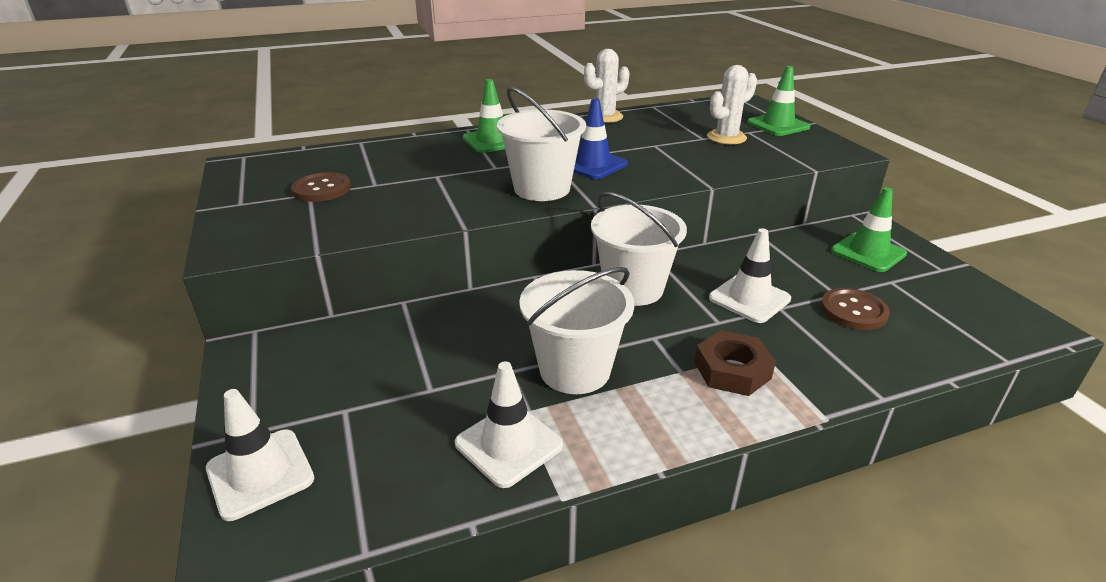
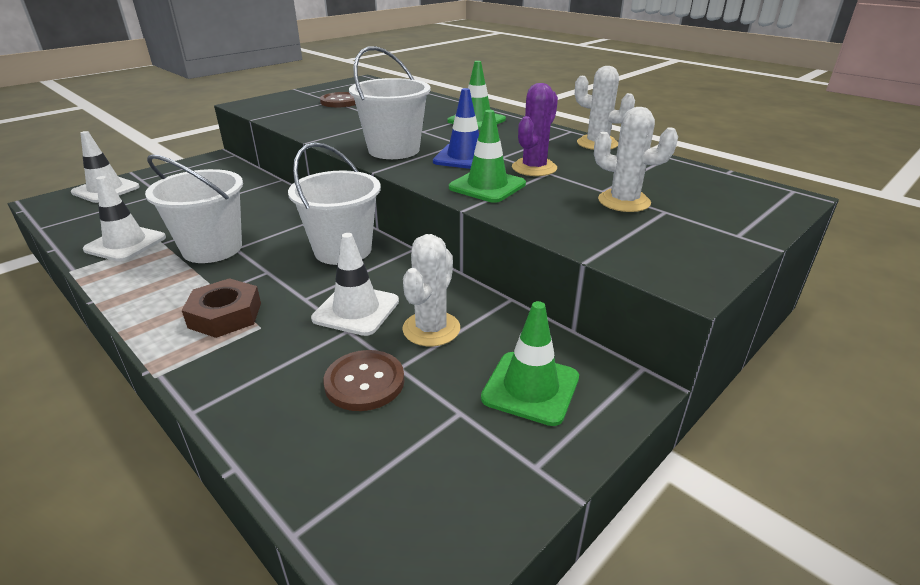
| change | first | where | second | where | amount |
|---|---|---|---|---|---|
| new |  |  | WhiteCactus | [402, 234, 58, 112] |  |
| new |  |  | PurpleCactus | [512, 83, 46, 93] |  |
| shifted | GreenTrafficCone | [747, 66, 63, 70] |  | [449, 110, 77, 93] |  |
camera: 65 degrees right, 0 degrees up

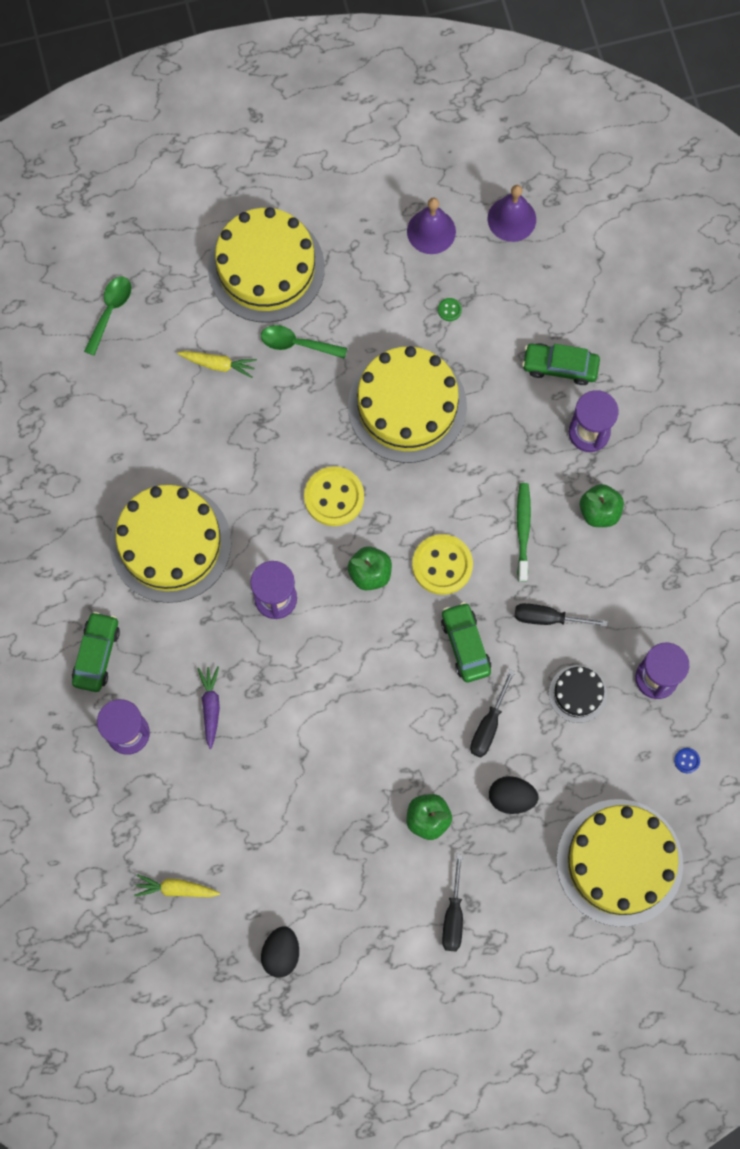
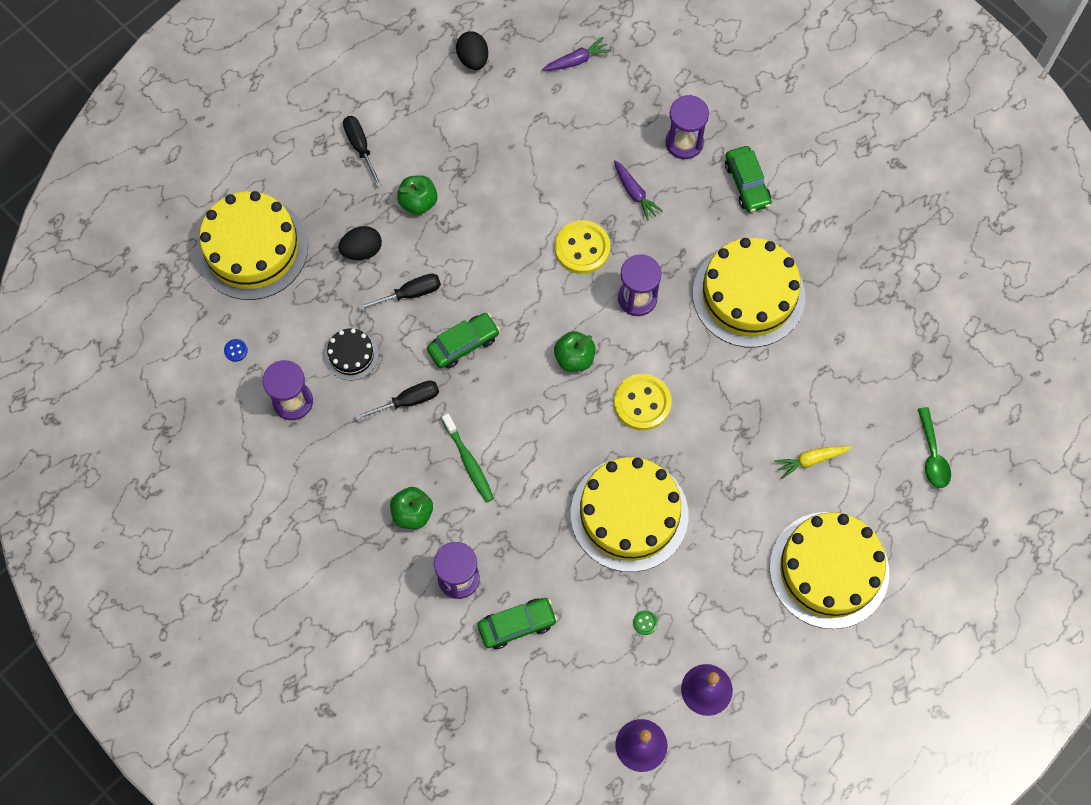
| change | first | where | second | where | amount |
|---|---|---|---|---|---|
| gone | GreenSpoon | [261, 325, 86, 34] |  |  |  |
| shifted | YellowButton | [412, 534, 61, 61] |  | [555, 220, 55, 54] |  |
| repainted | YellowCarrot | [134, 874, 86, 23] | PurpleCarrot | [542, 37, 69, 34] |  |
| rotated | GreenCar | [441, 602, 50, 80] |  | [427, 313, 73, 56] | 75 degrees counterclockwise |
| rotated | BlackScrewdriver | [470, 669, 45, 88] |  | [358, 274, 83, 36] | 75 degrees clockwise |
camera: 150 degrees right, 5 degrees down

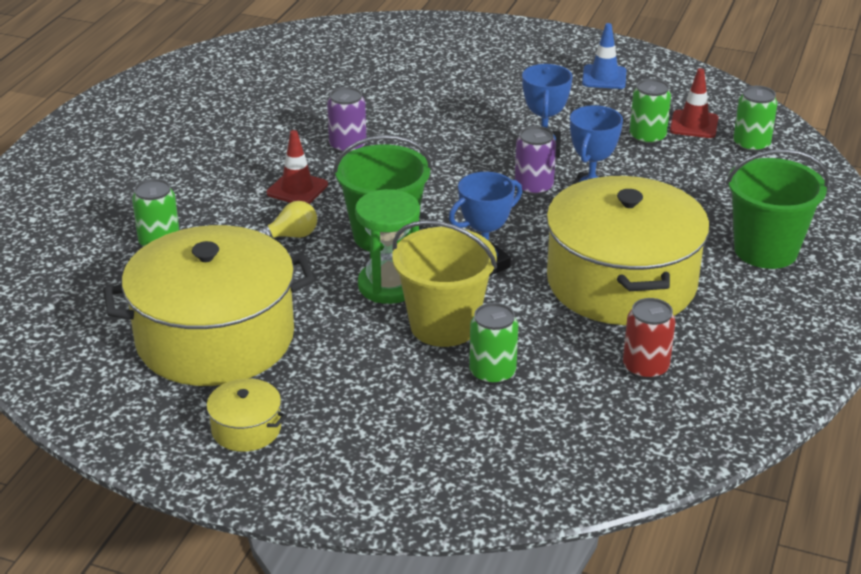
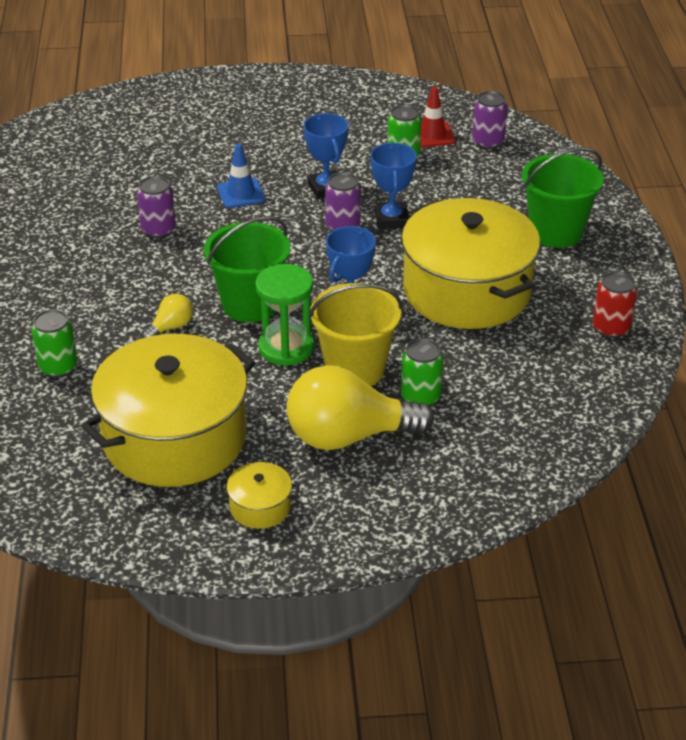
| change | first | where | second | where | amount |
|---|---|---|---|---|---|
| gone | RedTrafficCone | [267, 130, 61, 74] |  |  |  |
| new |  |  | YellowLightBulb | [287, 365, 147, 85] |  |
| shifted | BlueTrafficCone | [582, 23, 44, 66] |  | [217, 143, 48, 65] |  |
| shifted | RedCan | [623, 298, 52, 82] |  | [593, 271, 44, 67] |  |
| repainted | GreenCan | [733, 86, 45, 67] | PurpleCan | [472, 91, 36, 58] |  |
camera: 25 degrees left, 5 degrees up

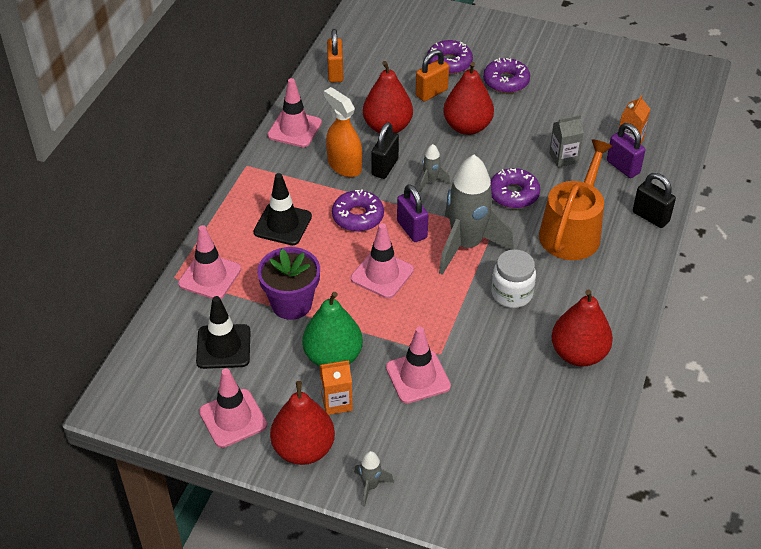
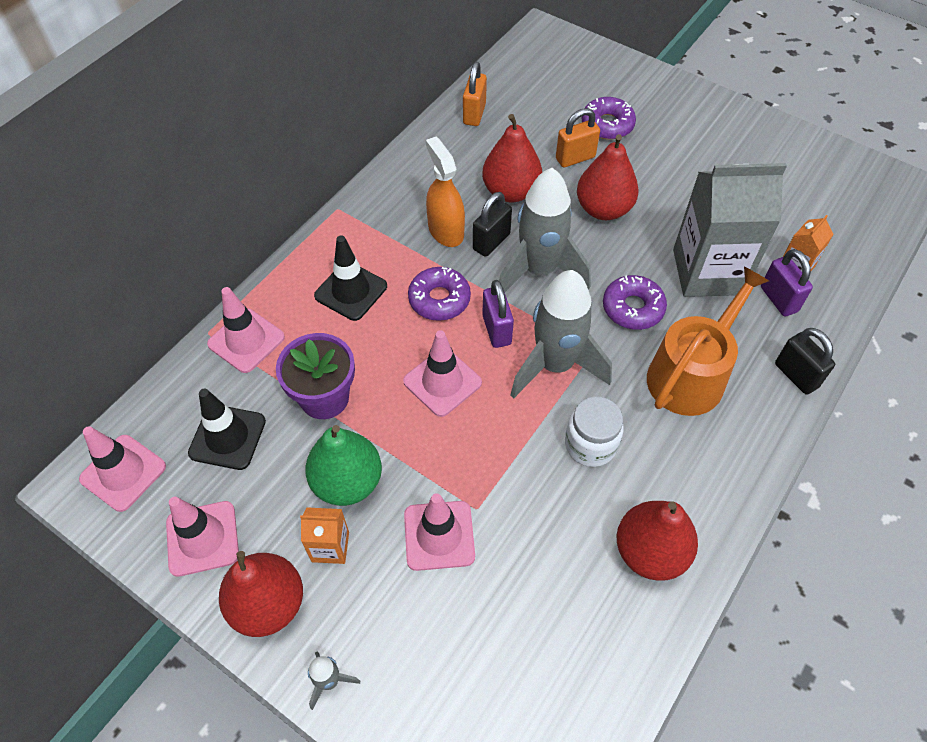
| change | first | where | second | where | amount |
|---|---|---|---|---|---|
| gone | PurpleDonut | [483, 58, 47, 35] |  |  |  |
| shifted | PinkTrafficCone | [267, 78, 55, 69] |  | [79, 426, 87, 86] |  |
| scaled | GreyRocket | [419, 144, 31, 48] |  | [499, 168, 92, 124] | x2.32 |
| scaled | GreyCarton | [549, 115, 35, 52] |  | [673, 163, 114, 134] | x2.21 |
camera: 15 degrees right, 10 degrees up

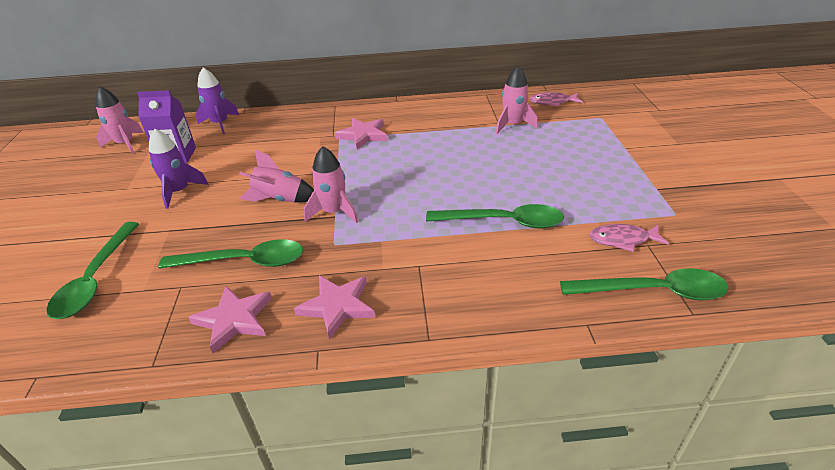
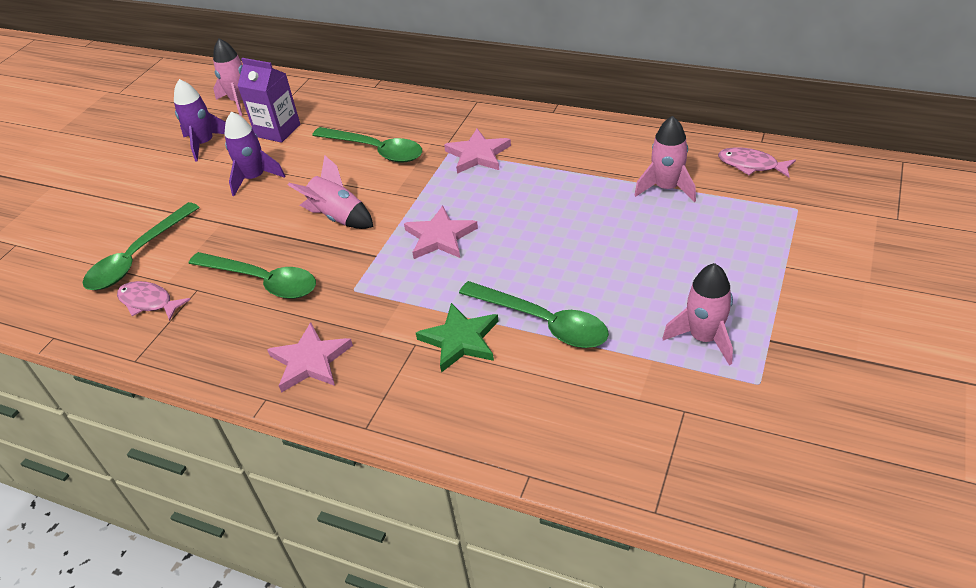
| change | first | where | second | where | amount |
|---|---|---|---|---|---|
| new |  |  | GreenStar | [416, 303, 83, 70] |  |
| shifted | PinkStar | [188, 286, 84, 67] |  | [404, 206, 74, 53] |  |
| shifted | PurpleRocket | [196, 68, 43, 66] |  | [174, 79, 52, 83] |  |
| shifted | PinkRocket | [304, 146, 54, 77] |  | [662, 263, 71, 102] |  |
| shifted | GreenSpoon | [560, 268, 169, 32] |  | [312, 127, 110, 36] |  |
| shifted | PinkFish | [589, 224, 80, 28] |  | [117, 281, 74, 40] |  |
camera: 30 degrees right, 5 degrees up

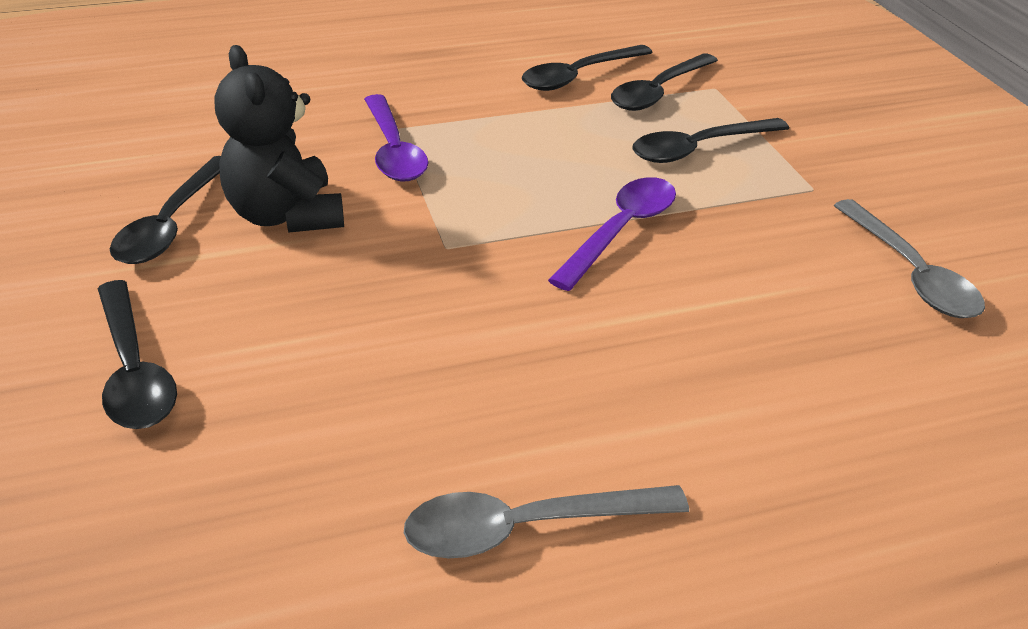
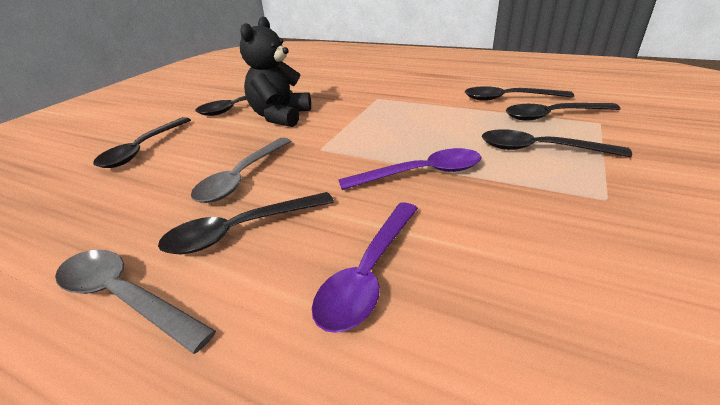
| change | first | where | second | where | amount |
|---|---|---|---|---|---|
| new |  |  | BlackSpoon | [158, 192, 176, 62] |  |
| shifted | PurpleSpoon | [364, 94, 64, 87] |  | [312, 203, 106, 130] |  |
| shifted | GreySpoon | [834, 199, 151, 119] |  | [191, 138, 100, 65] |  |
camera: 45 degrees right, 5 degrees down

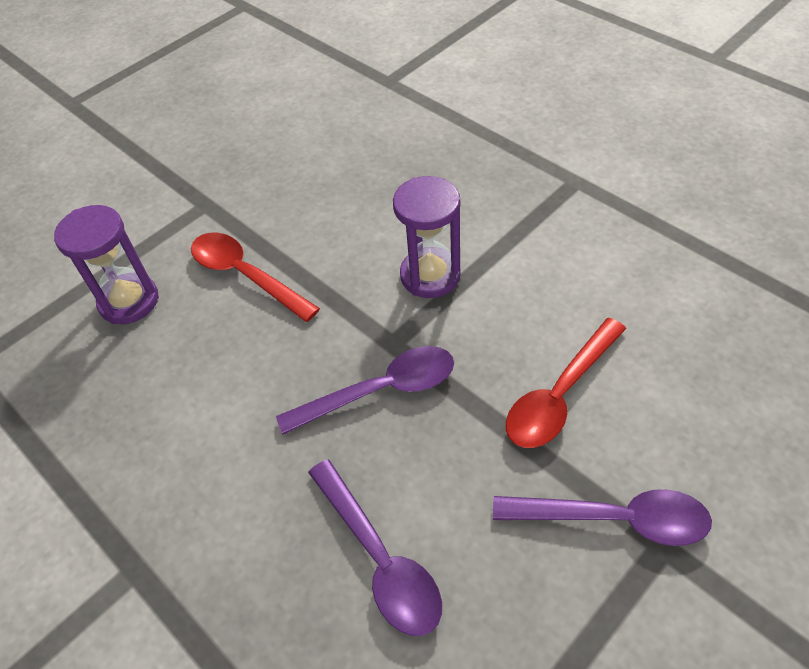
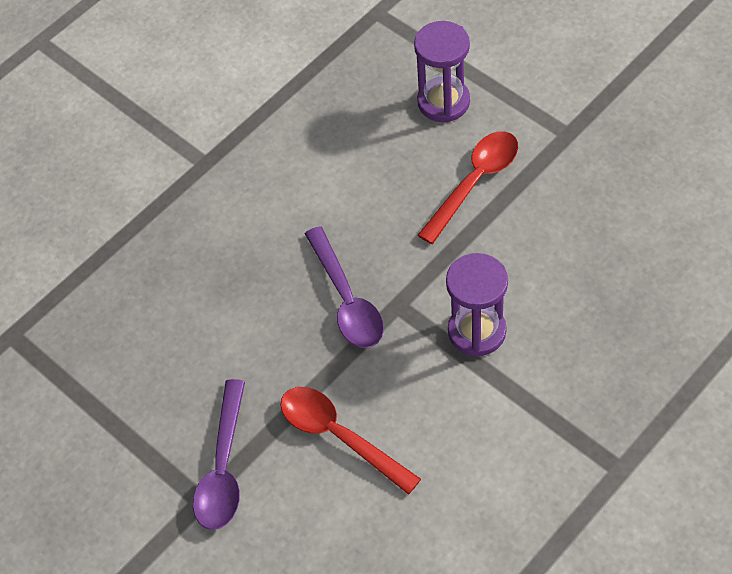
| change | first | where | second | where | amount |
|---|---|---|---|---|---|
| gone | PurpleSpoon | [308, 459, 134, 177] |  |  |  |
camera: 90 degrees right, 5 degrees up

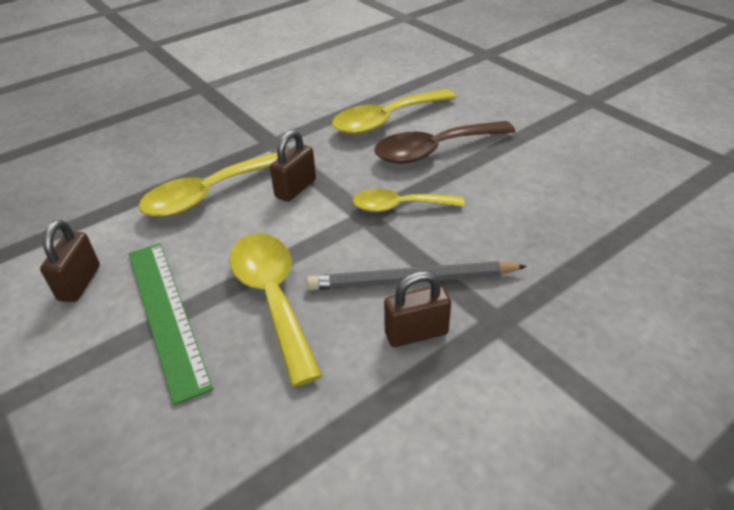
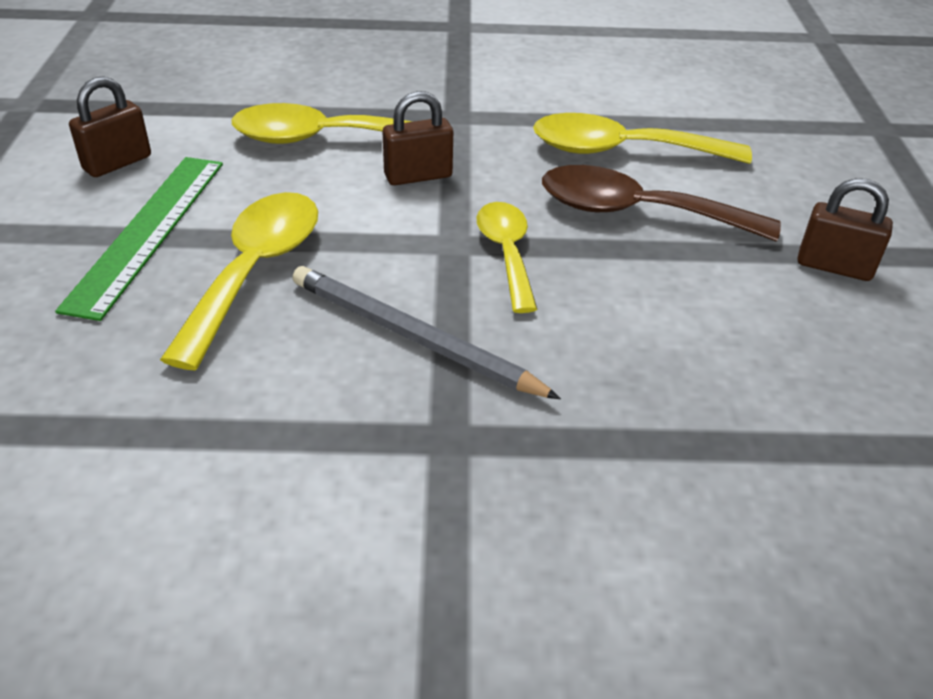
| change | first | where | second | where | amount |
|---|---|---|---|---|---|
| shifted | BrownPadlock | [384, 271, 67, 76] |  | [798, 178, 95, 103] |  |
| rotated | YellowSpoon | [353, 189, 112, 23] |  | [477, 202, 60, 111] | 45 degrees clockwise |
camera: 35 degrees right, 0 degrees up

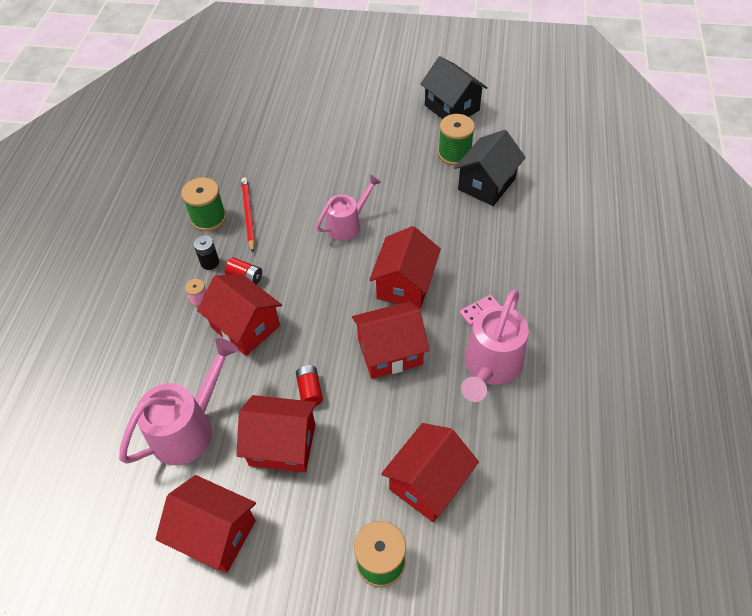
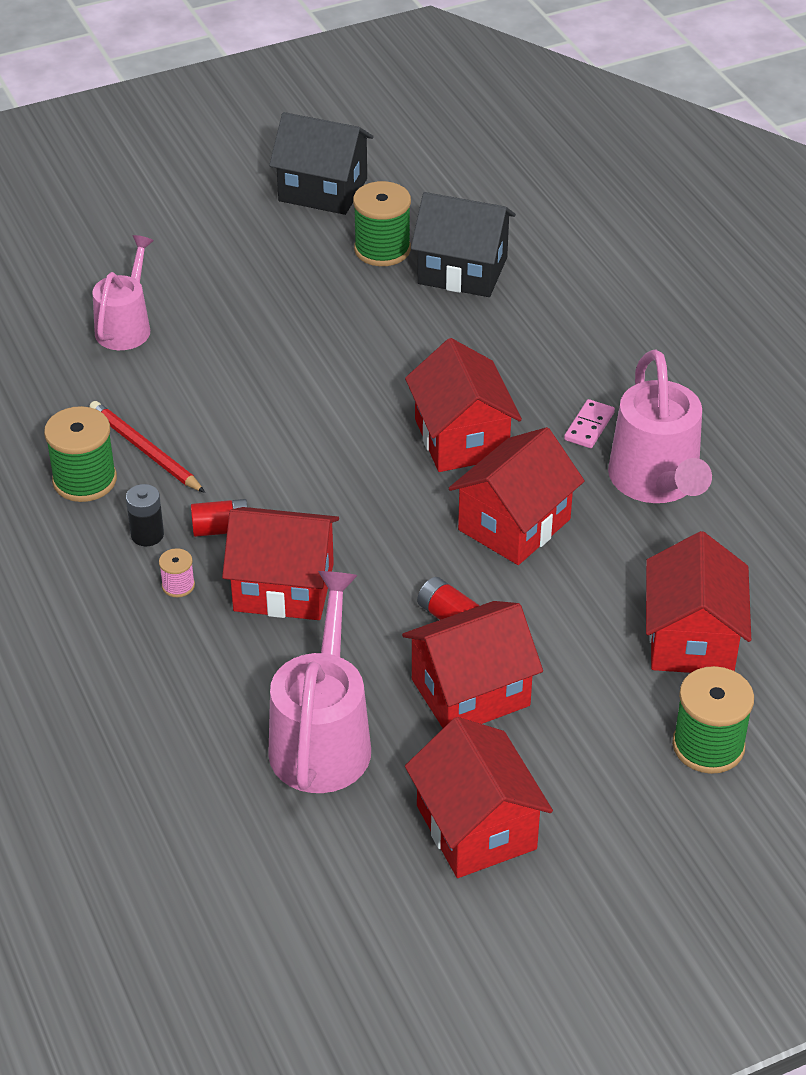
| change | first | where | second | where | amount |
|---|---|---|---|---|---|
| shifted | PinkWateringCan | [316, 175, 65, 66] |  | [92, 235, 62, 115] |  |
| rotated | RedHouse | [155, 475, 101, 98] |  | [405, 717, 148, 161] | 75 degrees clockwise |
| rotated | BlackHouse | [454, 130, 72, 76] |  | [411, 192, 105, 105] | 75 degrees counterclockwise |
camera: 35 degrees left, 10 degrees down

